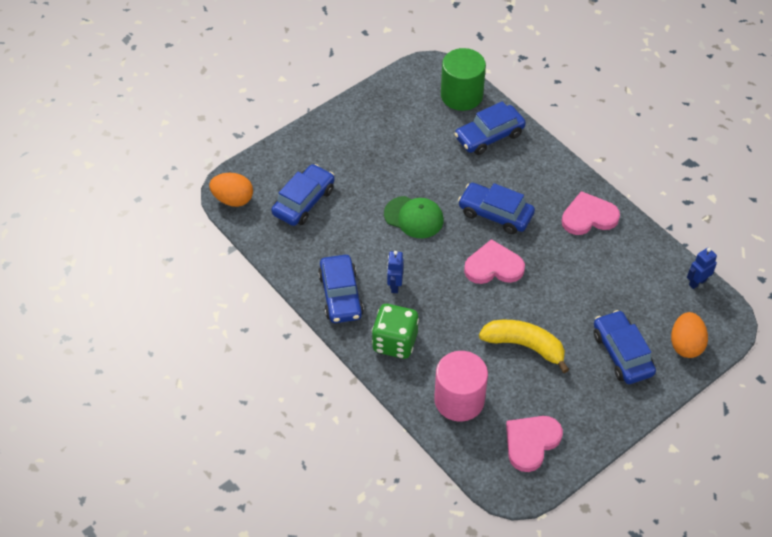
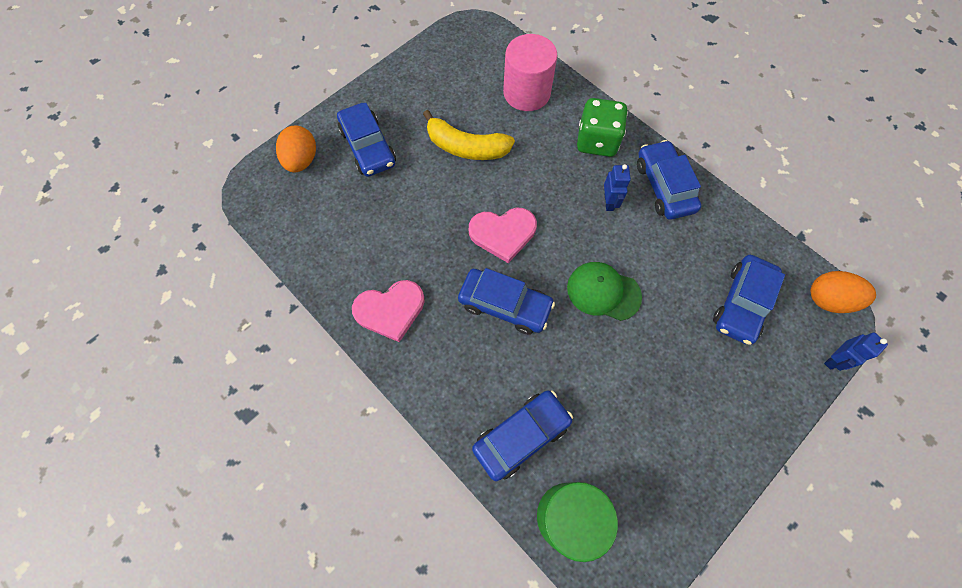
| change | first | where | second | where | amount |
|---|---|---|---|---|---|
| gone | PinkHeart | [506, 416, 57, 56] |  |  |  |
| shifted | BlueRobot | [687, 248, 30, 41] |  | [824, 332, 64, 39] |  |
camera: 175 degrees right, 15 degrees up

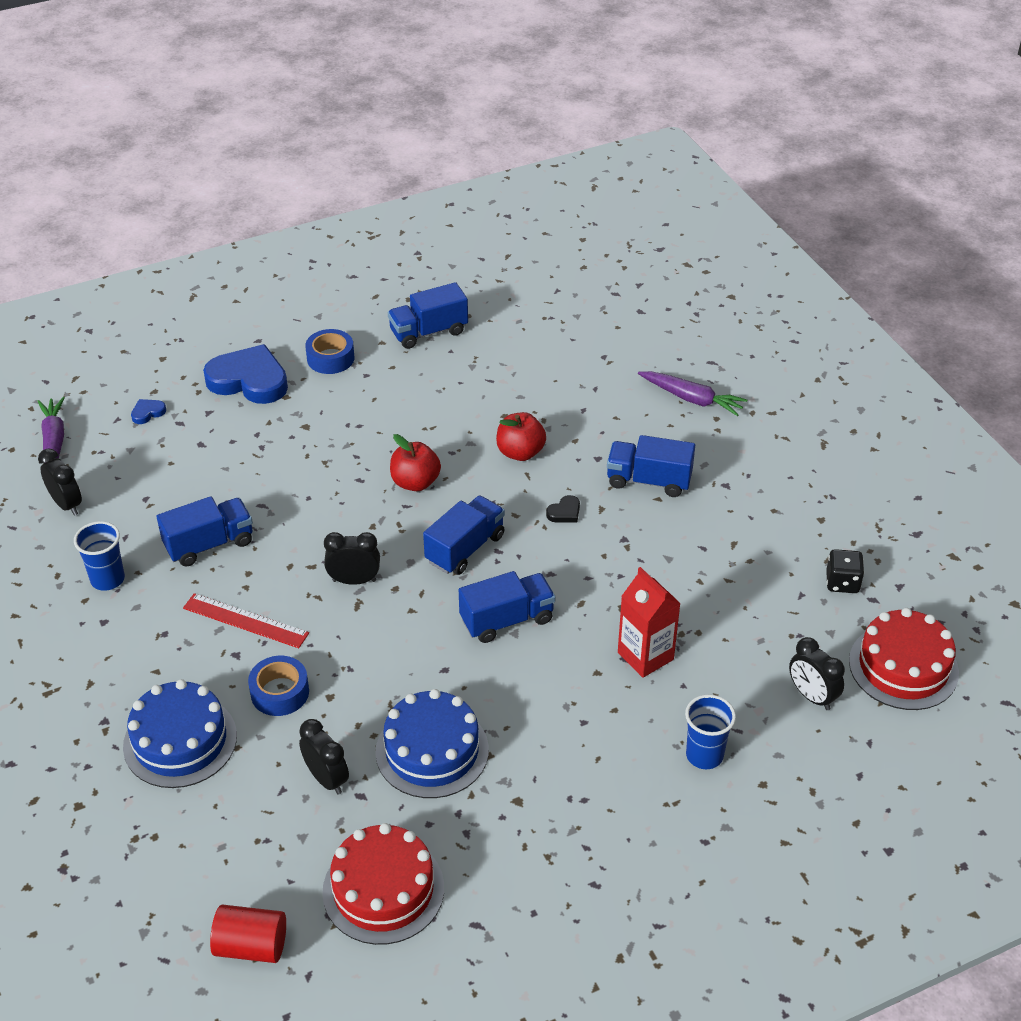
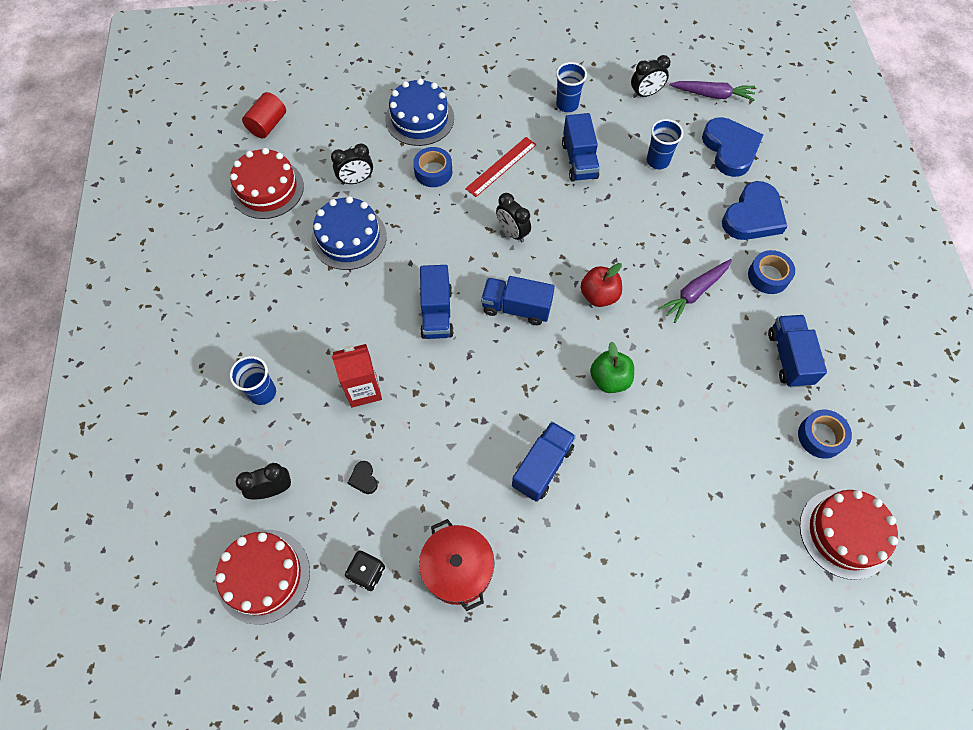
| change | first | where | second | where | amount |
|---|---|---|---|---|---|
| new |  |  | RedPot | [419, 519, 75, 92] |  |
| new |  |  | BlueCup | [647, 119, 36, 50] |  |
| new |  |  | BlueTape | [798, 410, 54, 49] |  |
| new |  |  | RedCake | [800, 489, 98, 91] |  |
| shifted | BlackHeart | [546, 495, 34, 28] |  | [348, 461, 30, 33] |  |
| shifted | PurpleCarrot | [638, 371, 109, 45] |  | [658, 259, 74, 64] |  |
| repainted | RedApple | [496, 412, 50, 49] | GreenApple | [590, 342, 44, 51] |  |
| rotated | BlackClock | [324, 532, 56, 53] |  | [496, 193, 35, 50] | 120 degrees clockwise |
| rotated | BlueTruck | [423, 495, 82, 80] |  | [481, 276, 74, 49] | 135 degrees clockwise |
| scaled | BlueHeart | [131, 399, 35, 25] |  | [702, 117, 61, 60] | x2.44 |
camera: 110 degrees right, 20 degrees up

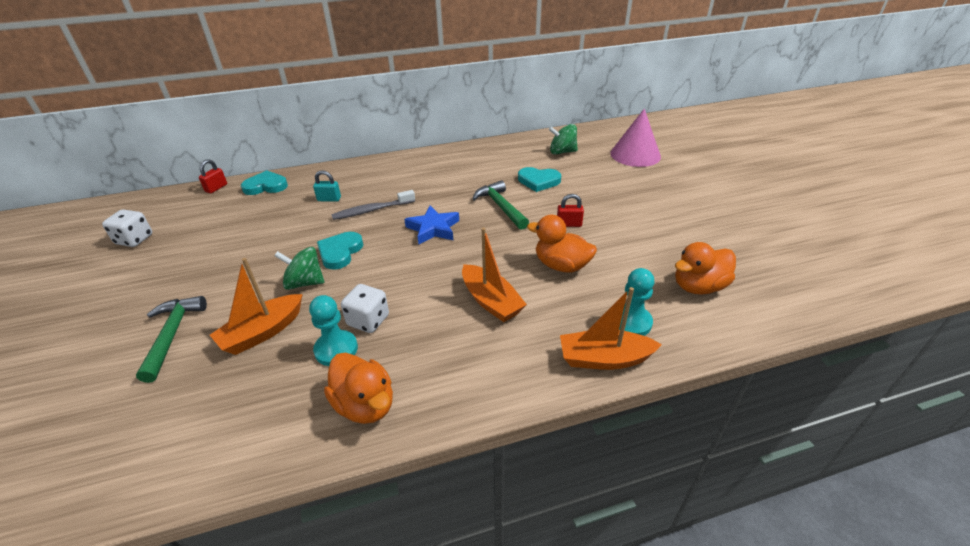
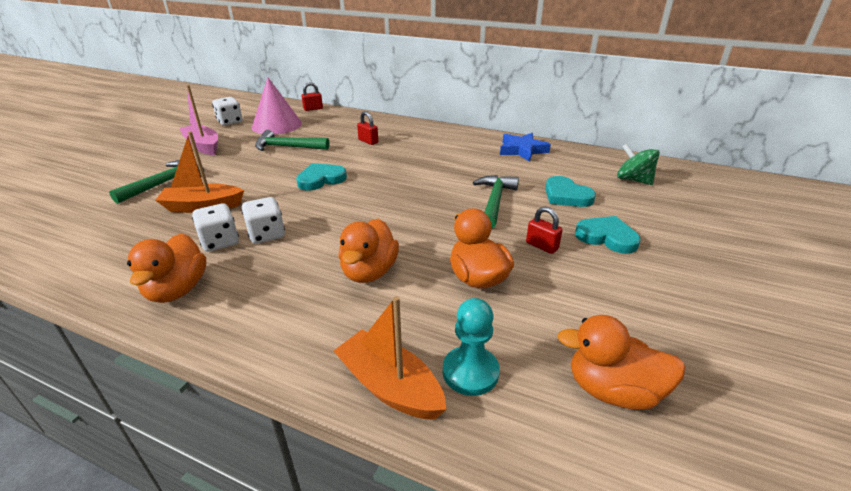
| change | first | where | second | where | amount |
|---|---|---|---|---|---|
| gone | GreenSpinningTop | [274, 247, 50, 43] |  |  |  |
| gone | GreyToothbrush | [331, 190, 84, 30] |  |  |  |
| new |  |  | PinkBoat | [179, 85, 39, 70] |  |
| new |  |  | GreenHammer | [255, 130, 74, 21] |  |
| shifted | TurquoiseHeart | [241, 170, 47, 25] |  | [575, 216, 66, 38] |  |
| shifted | BlueStar | [404, 206, 55, 38] |  | [500, 133, 51, 29] |  |
| shifted | PinkCone | [610, 109, 51, 58] |  | [252, 77, 50, 58] |  |
| swapped | TurquoisePawn | [309, 295, 49, 71] | WhiteDice | [192, 203, 47, 49] |  |
| swapped | OrangeBoat | [462, 227, 65, 95] | OrangeDuck | [338, 219, 61, 64] |  |
| repainted | TurquoisePadlock | [313, 170, 28, 32] | RedPadlock | [357, 111, 21, 34] |  |
camera: 40 degrees right, 5 degrees down

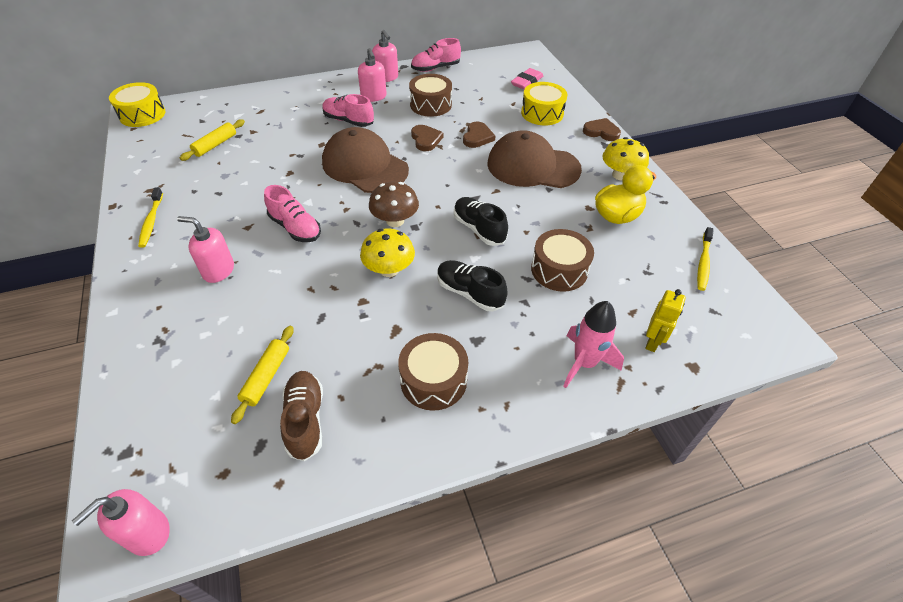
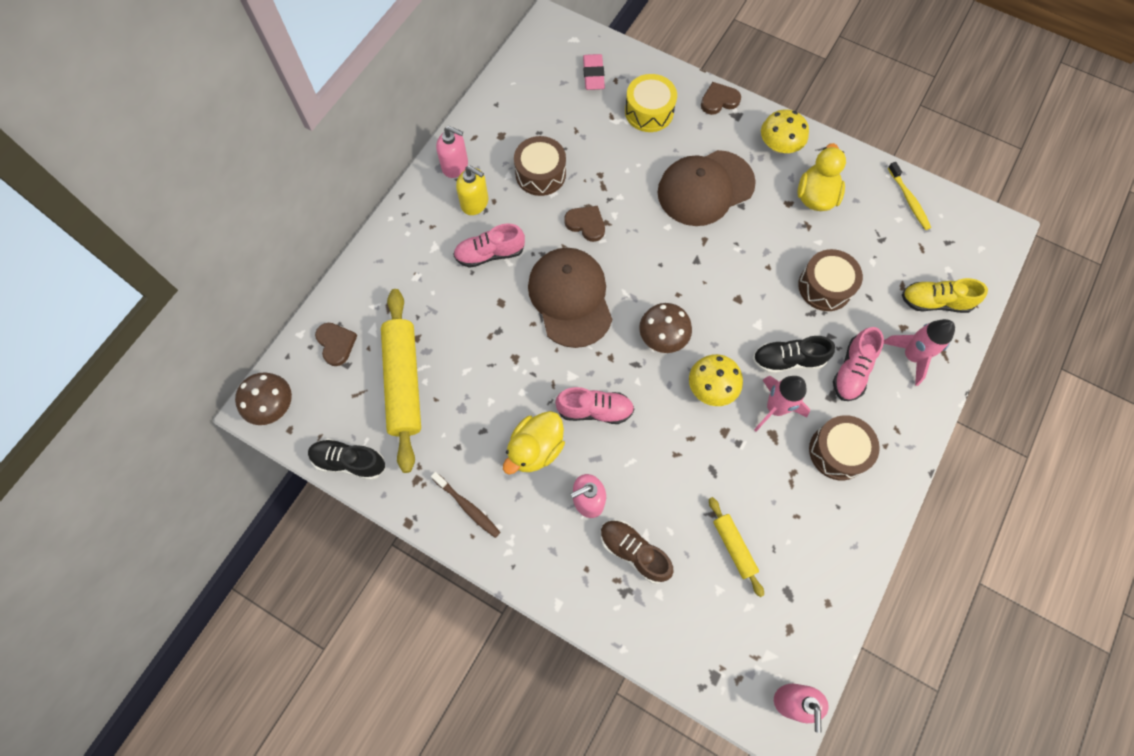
| change | first | where | second | where | amount |
|---|---|---|---|---|---|
| new |  |  | YellowDuck | [503, 411, 62, 63] |  |
| new |  |  | PinkRocket | [754, 376, 56, 55] |  |
| shifted | BrownShoe | [280, 371, 43, 90] |  | [601, 520, 72, 64] |  |
| shifted | PinkShoe | [411, 38, 50, 34] |  | [833, 327, 51, 74] |  |
| shifted | BlackShoe | [454, 197, 54, 49] |  | [308, 439, 78, 41] |  |
| shifted | BrownHeart | [463, 122, 32, 26] |  | [315, 323, 42, 43] |  |
| swapped | YellowDrum | [109, 82, 56, 45] | BrownMushroom | [235, 373, 57, 52] |  |
| swapped | YellowRobot | [645, 289, 40, 63] | YellowShoe | [902, 278, 86, 35] |  |
| repainted | YellowToothbrush | [138, 187, 25, 61] | BrownToothbrush | [431, 472, 69, 66] |  |
| repainted | PinkSoapDispenser | [358, 48, 29, 54] | YellowSoapDispenser | [456, 166, 32, 49] |  |
| rotated | BrownCap | [322, 127, 87, 66] |  | [528, 248, 84, 100] | 75 degrees clockwise |
| scaled | YellowRollingPin | [180, 119, 65, 42] |  | [381, 289, 40, 184] | x1.95 |
camera: 40 degrees left, 20 degrees up

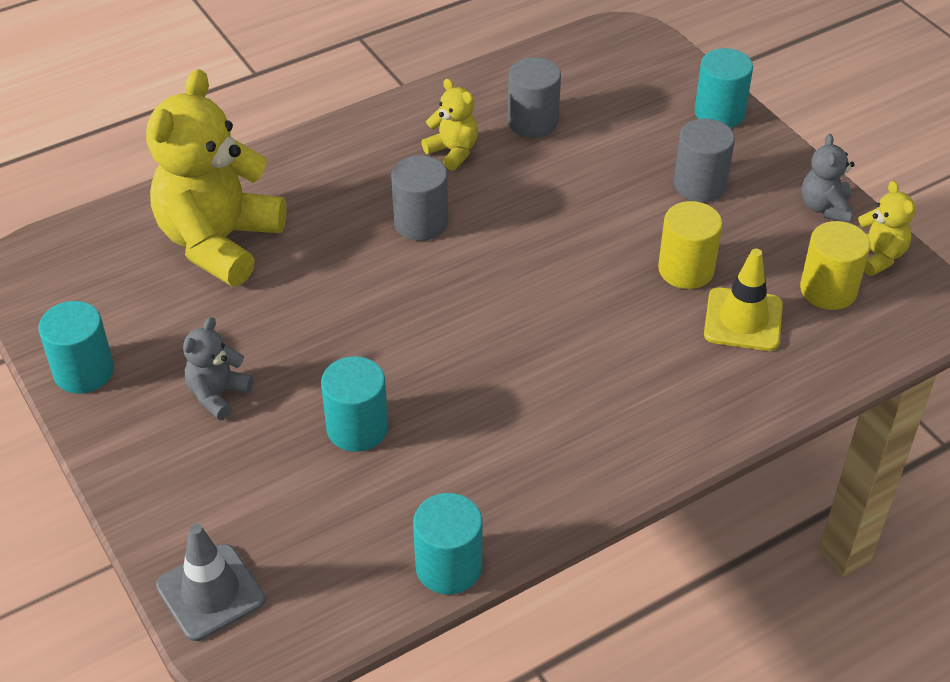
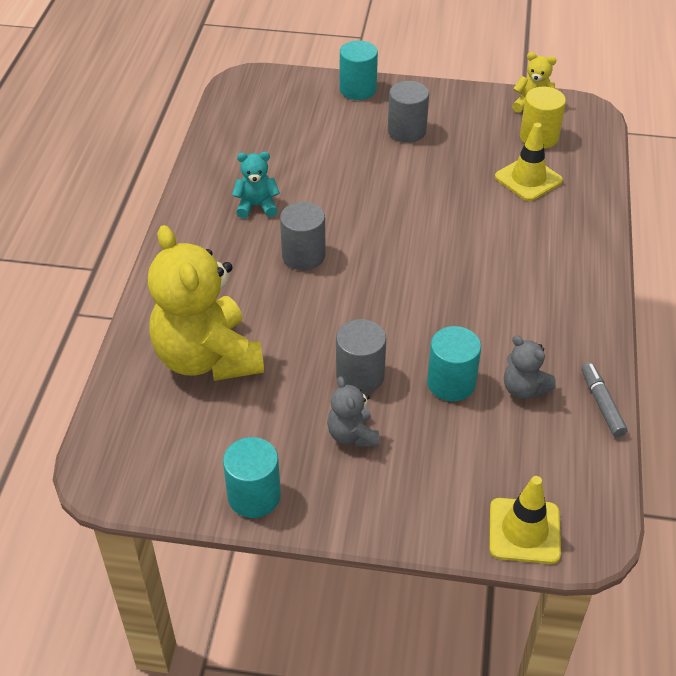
| change | first | where | second | where | amount |
|---|---|---|---|---|---|
| gone | YellowCylinder | [658, 201, 65, 88] |  |  |  |
| shifted | GreyCylinder | [508, 57, 53, 81] |  | [336, 319, 50, 75] |  |
| shifted | GreyTeddyBear | [802, 134, 53, 89] |  | [504, 335, 52, 64] |  |
| swapped | TurquoiseCylinder | [413, 493, 69, 101] | GreyMarker | [582, 362, 46, 75] |  |
| repainted | GreyTrafficCone | [156, 524, 109, 117] | YellowTrafficCone | [489, 476, 72, 88] |  |
| repainted | YellowTeddyBear | [421, 79, 57, 92] | TurquoiseTeddyBear | [232, 152, 48, 66] |  |
camera: 50 degrees left, 0 degrees up

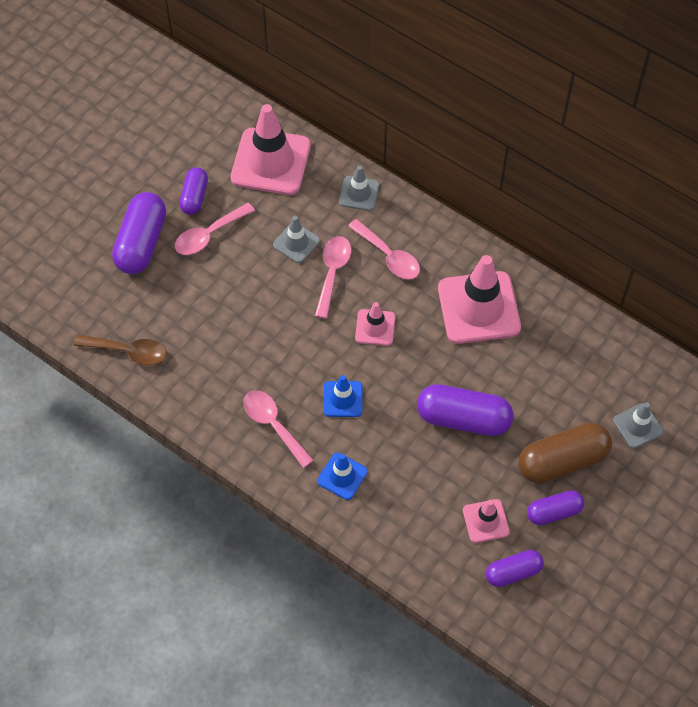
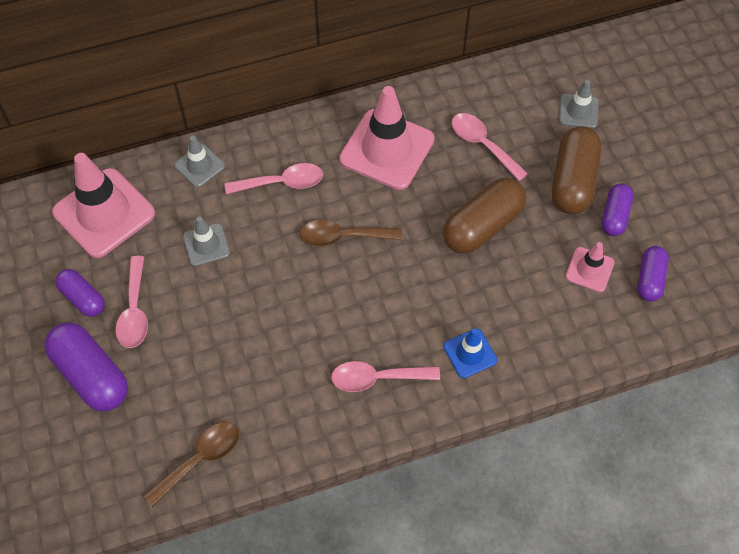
| change | first | where | second | where | amount |
|---|---|---|---|---|---|
| gone | BlueTrafficCone | [323, 375, 40, 42] |  |  |  |
| shifted | PinkSpoon | [315, 236, 36, 82] |  | [452, 113, 76, 68] |  |
| swapped | PinkTrafficCone | [355, 302, 40, 44] | BrownSpoon | [300, 220, 102, 27] |  |
| repainted | PurpleCapsule | [417, 384, 97, 52] | BrownCapsule | [443, 178, 83, 76] |  |
camera: 55 degrees left, 0 degrees up

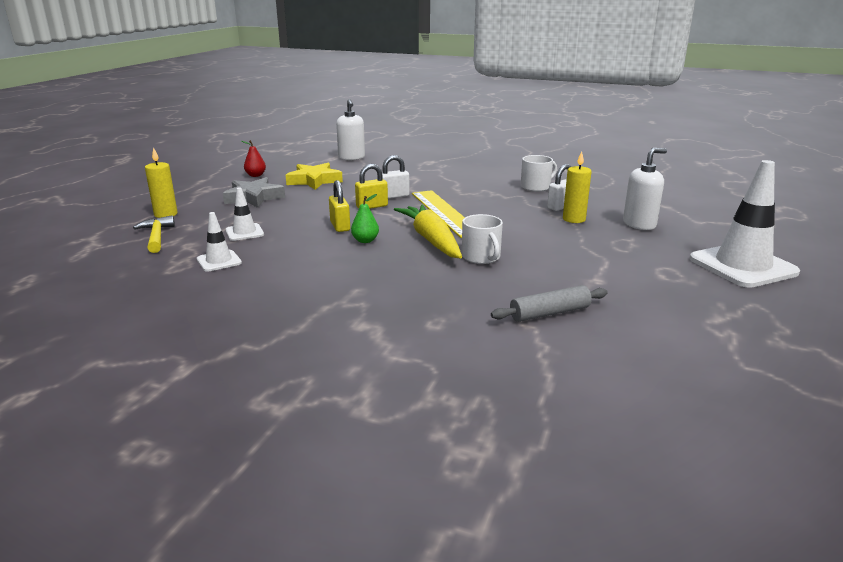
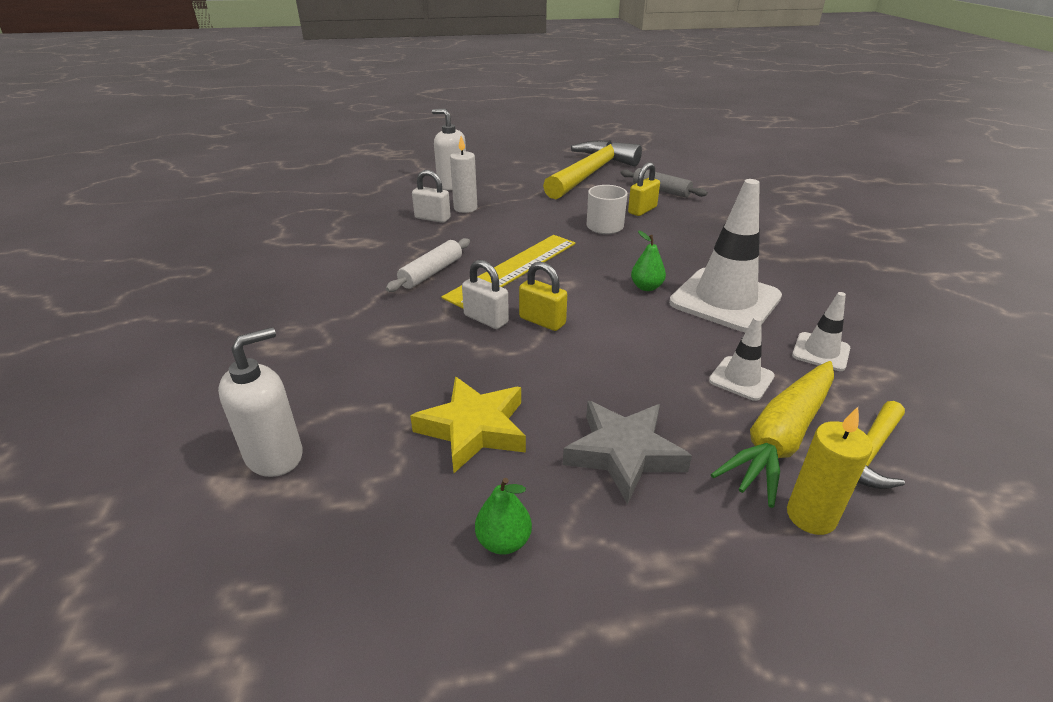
| change | first | where | second | where | amount |
|---|---|---|---|---|---|
| gone | WhiteMug | [521, 155, 36, 37] |  |  |  |
| new |  |  | WhiteRollingPin | [386, 238, 84, 54] |  |
| new |  |  | YellowHammer | [543, 140, 99, 59] |  |
| shifted | YellowPadlock | [329, 180, 21, 52] |  | [628, 162, 32, 54] |  |
| shifted | YellowCarrot | [394, 204, 68, 55] |  | [711, 361, 123, 147] |  |
| shifted | WhiteTrafficCone | [689, 160, 111, 128] |  | [669, 179, 113, 153] |  |
| repainted | RedPear | [242, 140, 24, 37] | GreenPear | [475, 478, 57, 77] |  |
| repainted | YellowCandle | [563, 151, 29, 72] | WhiteCandle | [450, 136, 27, 77] |  |
camera: 120 degrees left, 10 degrees up

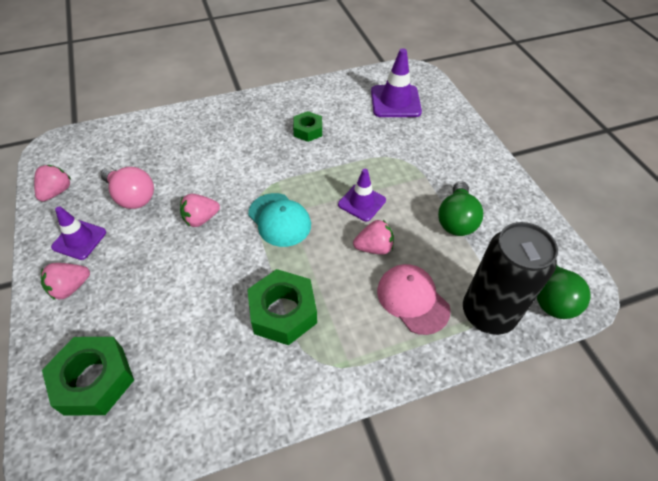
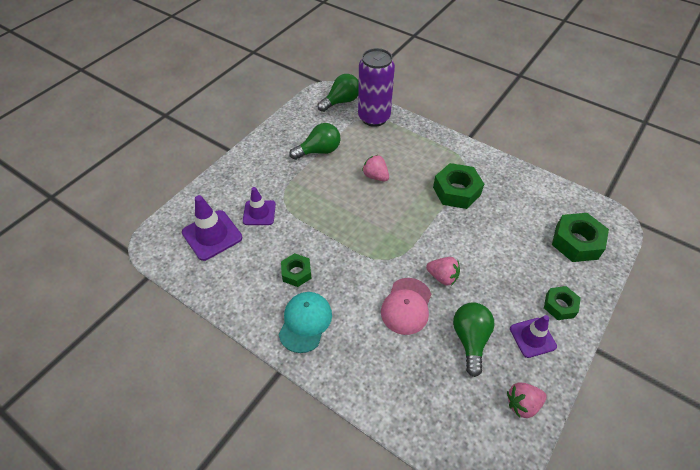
| change | first | where | second | where | amount |
|---|---|---|---|---|---|
| shifted | TurquoiseCap | [248, 193, 63, 54] |  | [279, 292, 53, 61] |  |
| shifted | PurpleTrafficCone | [338, 169, 48, 52] |  | [243, 187, 33, 38] |  |
| shifted | PinkCap | [377, 264, 74, 71] |  | [381, 278, 50, 57] |  |
| swapped | PinkStrawberry | [41, 263, 49, 37] | GreenNut | [544, 286, 37, 34] |  |
| repainted | PinkLightBulb | [101, 167, 53, 42] | GreenLightBulb | [453, 302, 42, 75] |  |
| repainted | BlackCan | [463, 222, 95, 113] | PurpleCan | [358, 48, 37, 79] |  |
camera: 125 degrees left, 0 degrees up

